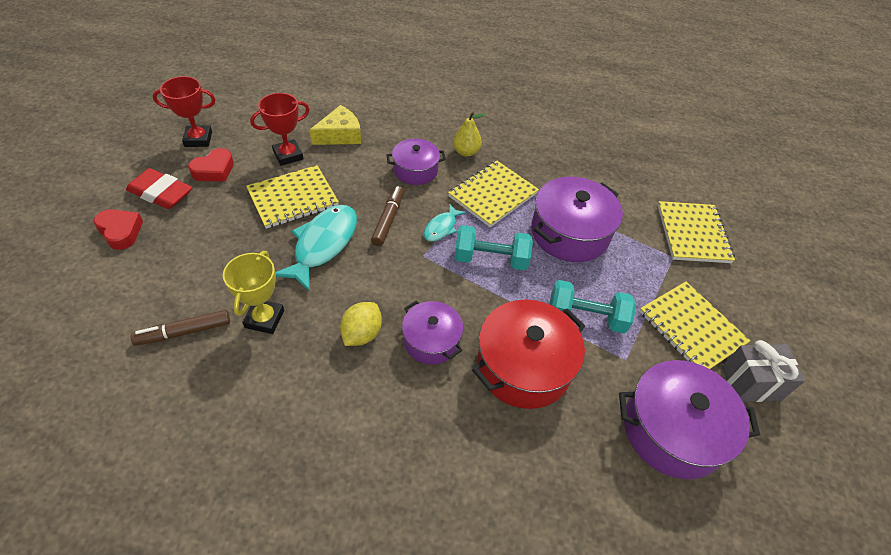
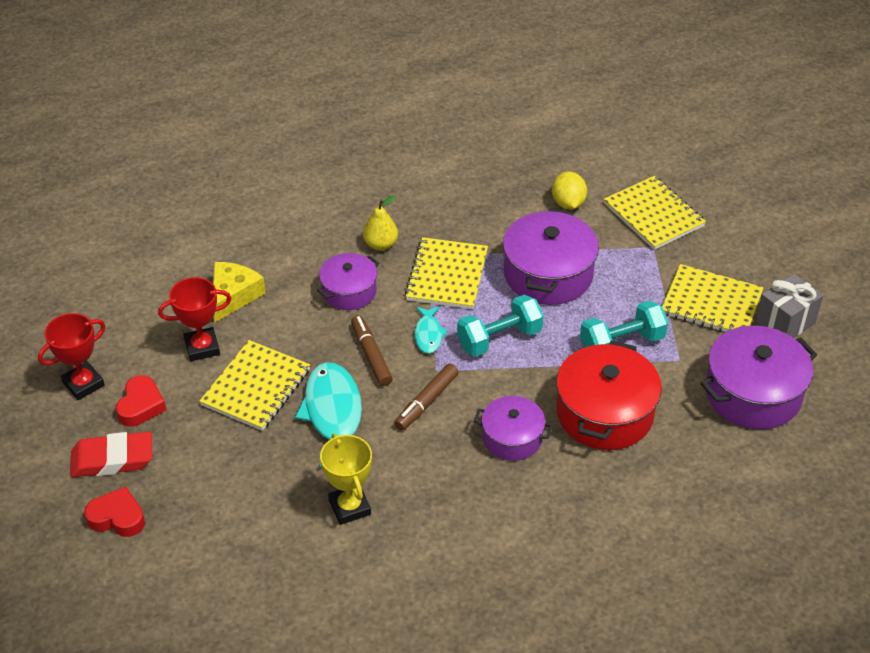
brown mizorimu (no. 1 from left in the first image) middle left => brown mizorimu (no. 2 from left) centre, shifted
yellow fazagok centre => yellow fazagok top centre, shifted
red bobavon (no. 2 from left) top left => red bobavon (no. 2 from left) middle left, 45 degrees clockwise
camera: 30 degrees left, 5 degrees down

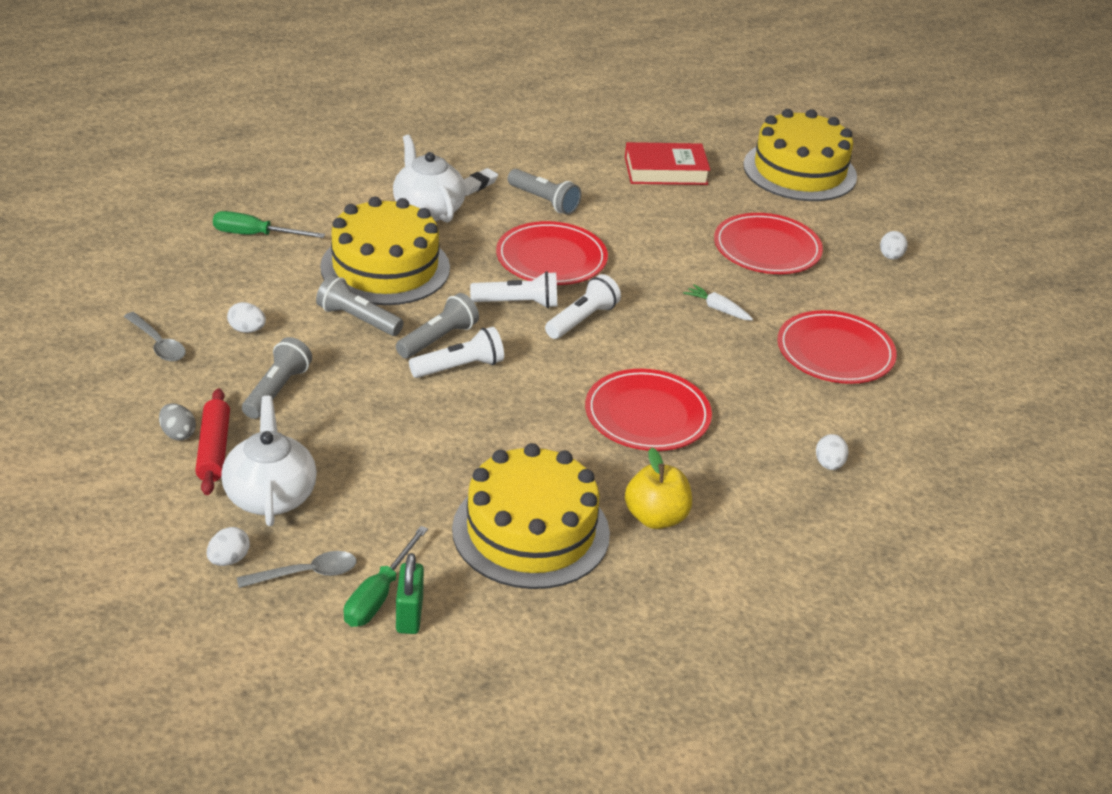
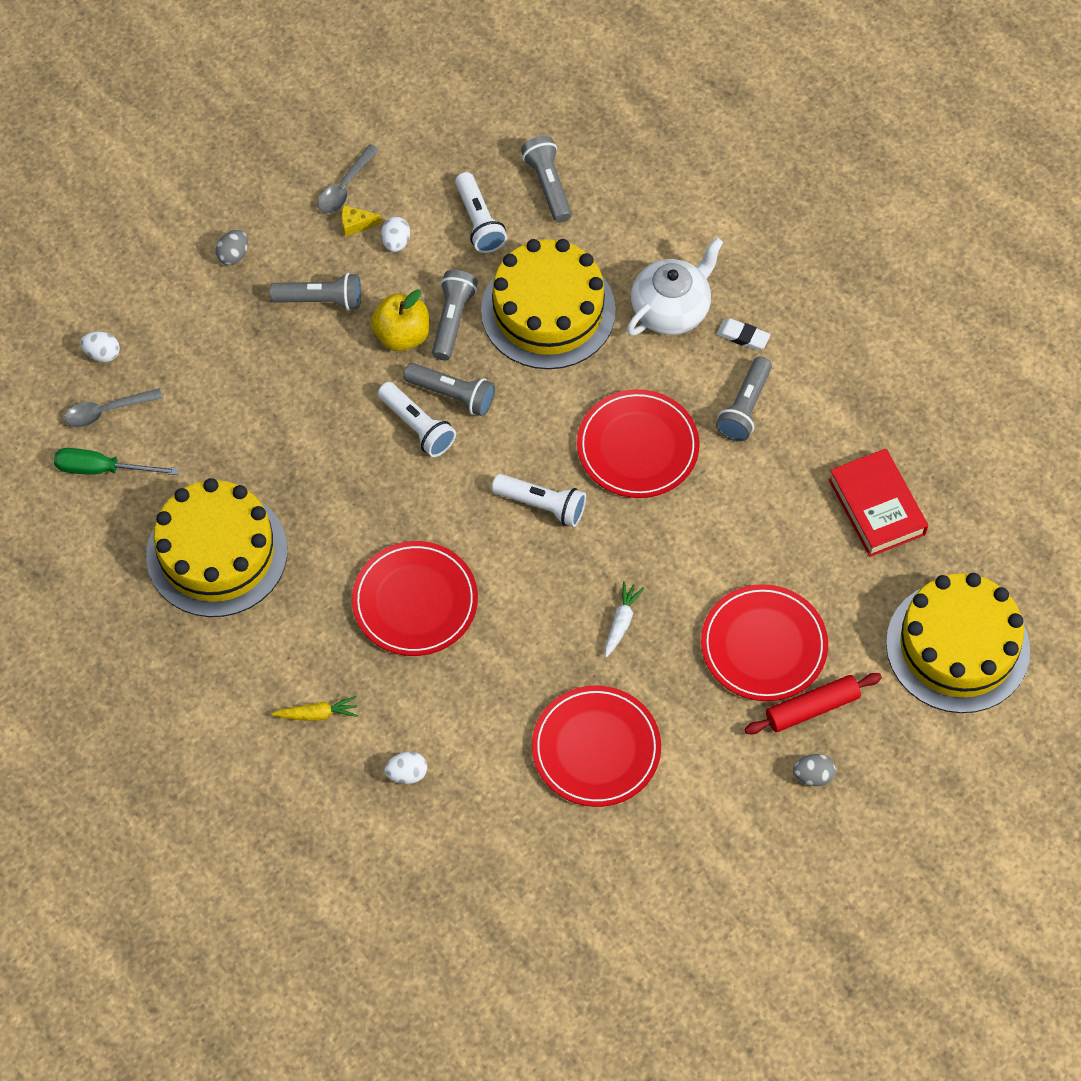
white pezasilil (no. 1 from left) middle left => nothing
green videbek bottom centre => nothing
nothing => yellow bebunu middle left
nothing => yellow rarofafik top centre
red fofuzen middle left => red fofuzen middle right, shifted
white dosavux (no. 2 from left) centre => white dosavux (no. 2 from left) top centre, shifted
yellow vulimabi centre => yellow vulimabi top centre, shifted
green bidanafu (no. 1 from left) top left => grey dosavux (no. 4 from left) top centre
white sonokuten (no. 4 from left) top right => grey sonokuten (no. 2 from left) bottom right
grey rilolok (no. 2 from left in the first image) bottom left => grey rilolok (no. 1 from left) middle left, 105 degrees clockwise
camera: 75 degrees right, 25 degrees up

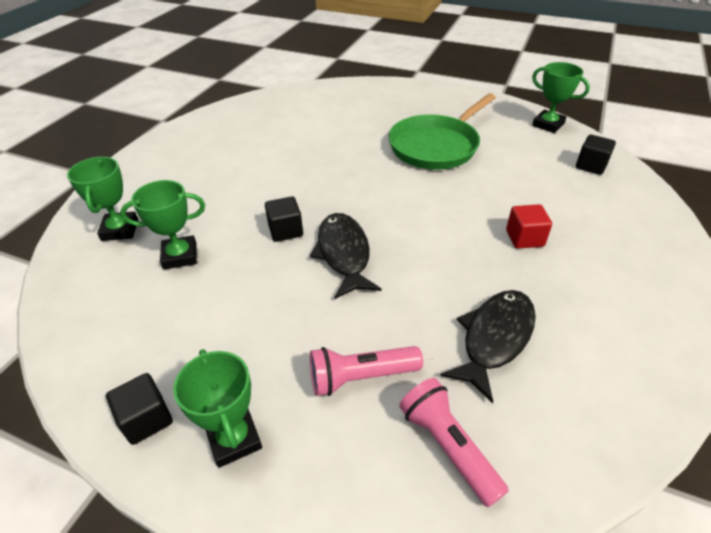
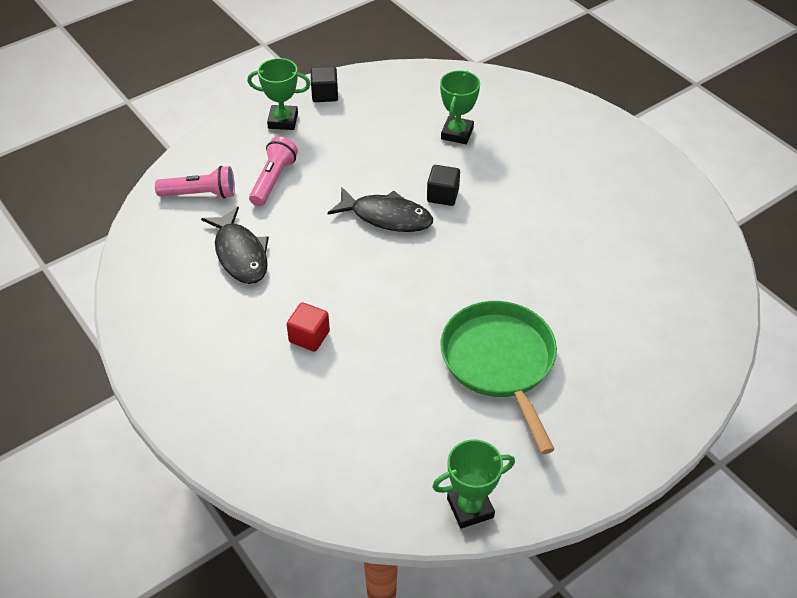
green bobavon (no. 1 from left) middle left => nothing
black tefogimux (no. 3 from left) top right => nothing
camera: 120 degrees right, 5 degrees up

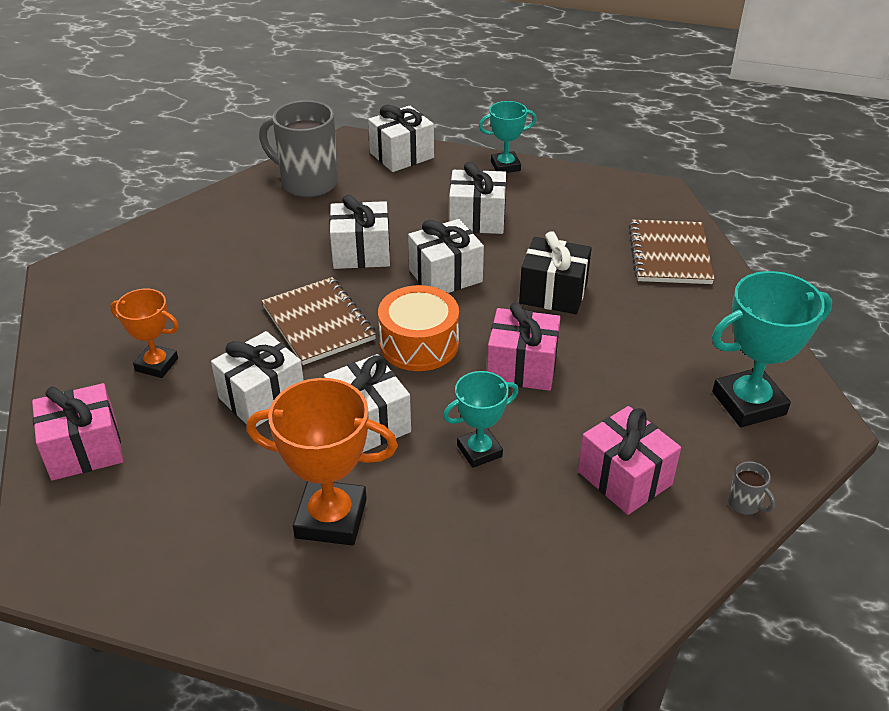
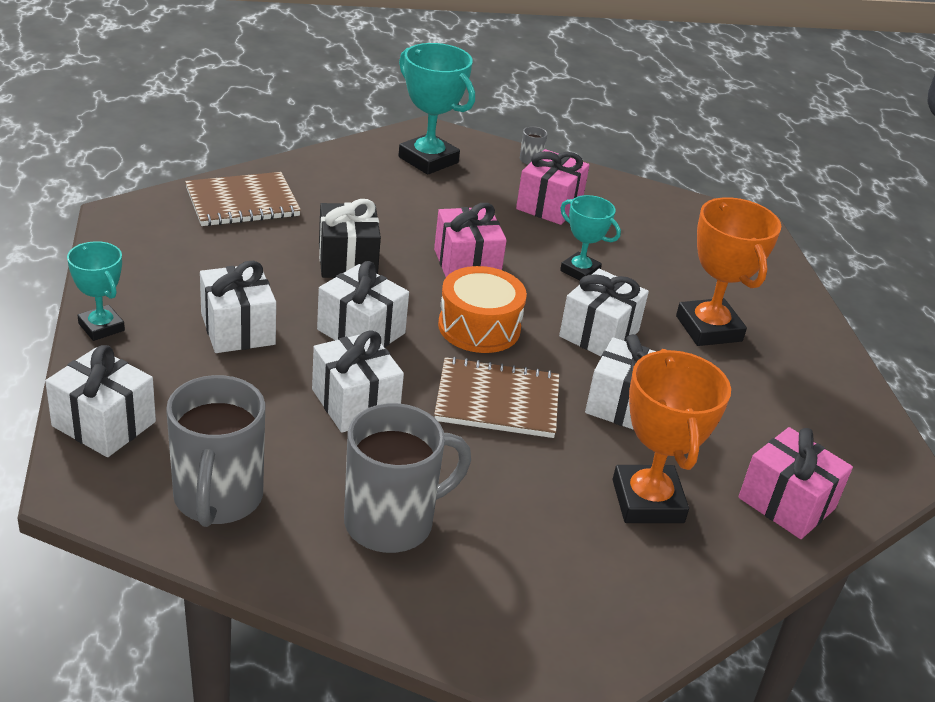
nothing => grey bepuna (no. 2 from left) bottom centre
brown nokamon (no. 1 from left in the first image) centre => brown nokamon (no. 2 from left) centre, 60 degrees clockwise
orange bobavon (no. 1 from left) middle left => orange bobavon (no. 1 from left) middle right, x1.65
camera: 120 degrees left, 5 degrees down

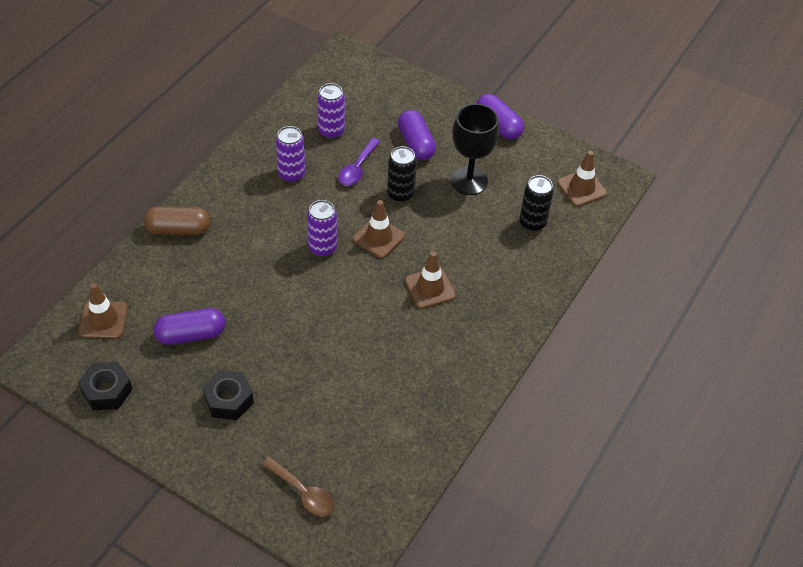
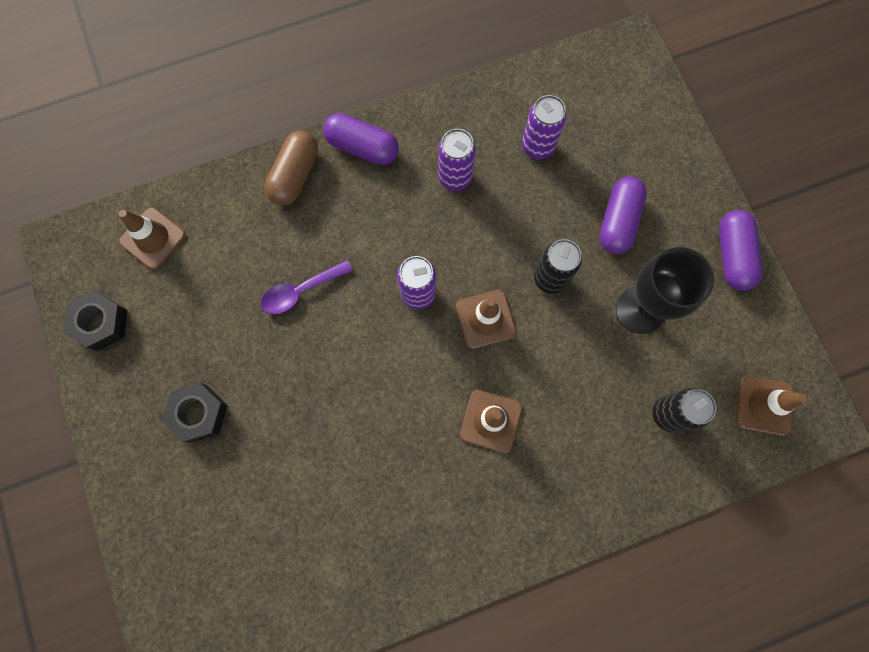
brown rilolok bottom centre => nothing
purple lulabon (no. 1 from left) middle left => purple lulabon (no. 1 from left) top centre, shifted
purple rilolok top centre => purple rilolok centre, shifted
brown lulabon middle left => brown lulabon top centre, 75 degrees clockwise
camera: 40 degrees right, 25 degrees up

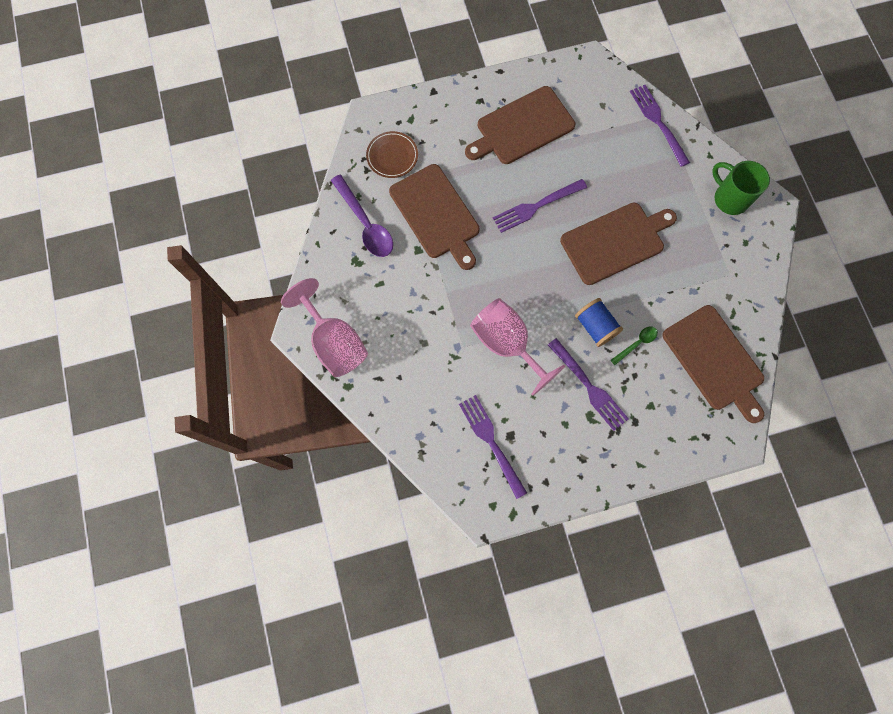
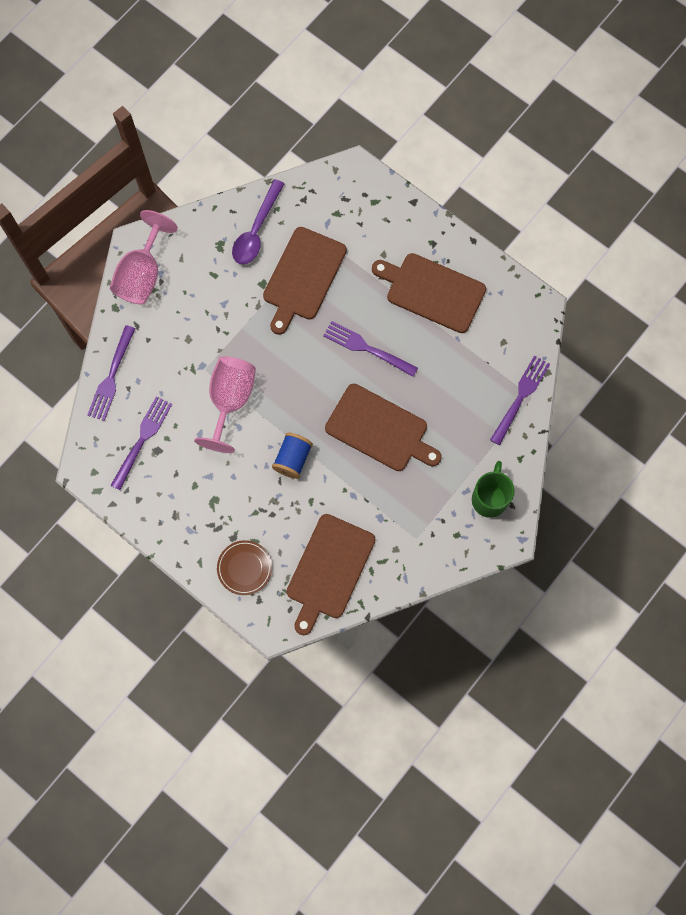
green rilolok middle right => nothing
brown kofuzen top centre => brown kofuzen centre, shifted
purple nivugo (no. 3 from left in the first image) centre => purple nivugo (no. 1 from left) middle left, shifted
camera: 55 degrees right, 0 degrees up

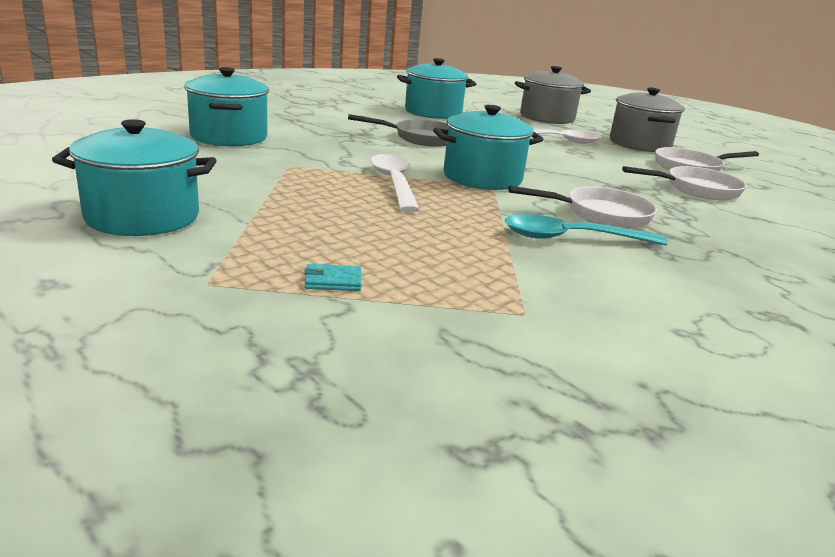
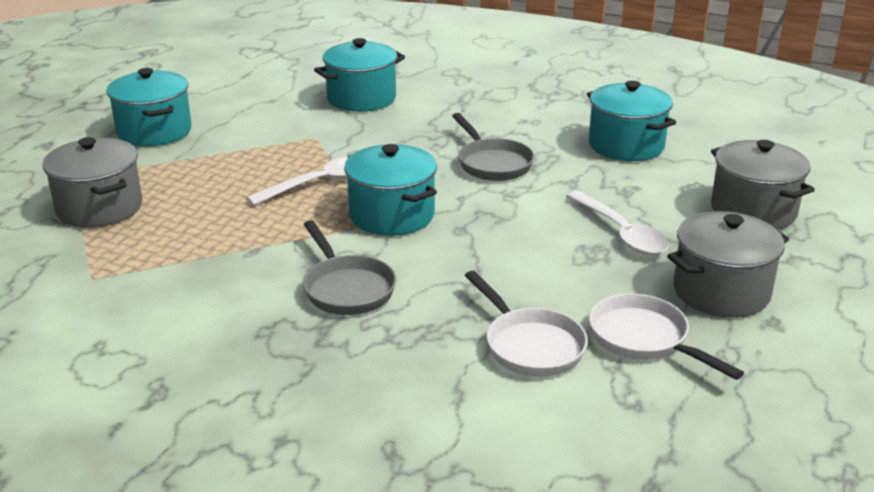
turquoise rilolok middle right => nothing
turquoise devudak centre => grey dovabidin (no. 1 from left) middle left
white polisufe (no. 1 from left) middle right => grey polisufe (no. 1 from left) centre
camera: 70 degrees right, 5 degrees up

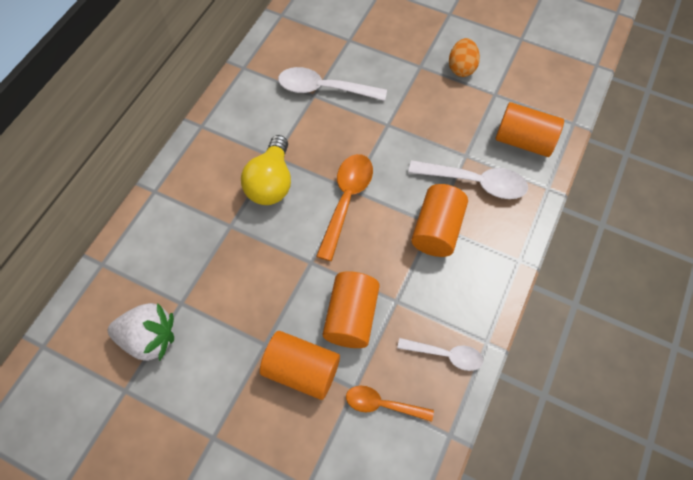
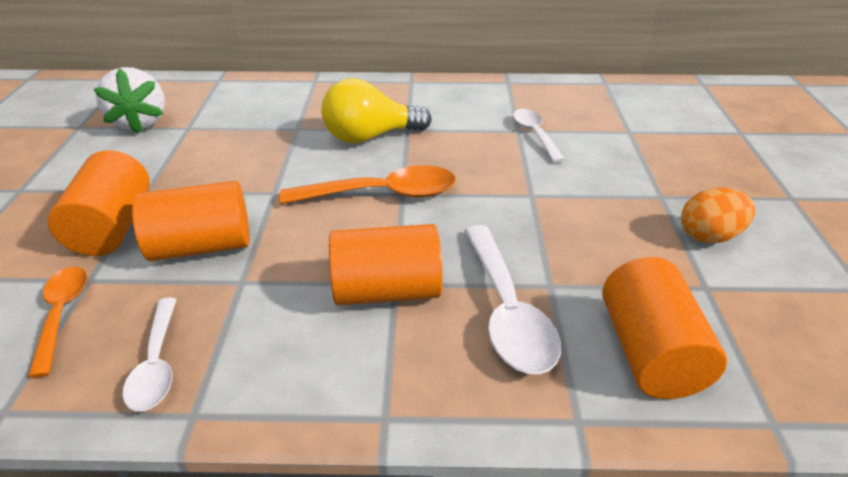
white rilolok (no. 1 from left in the first image) top centre => white rilolok (no. 3 from left) top centre, x0.63
camera: 65 degrees right, 25 degrees down

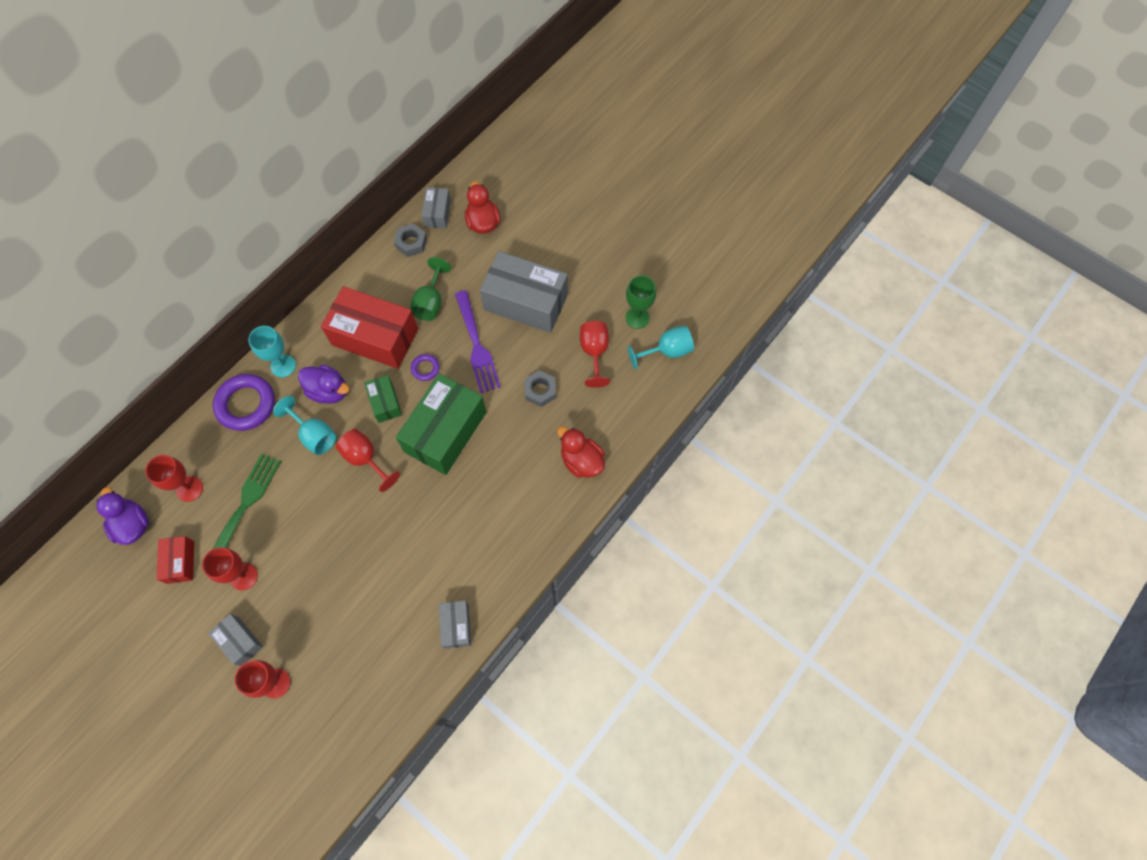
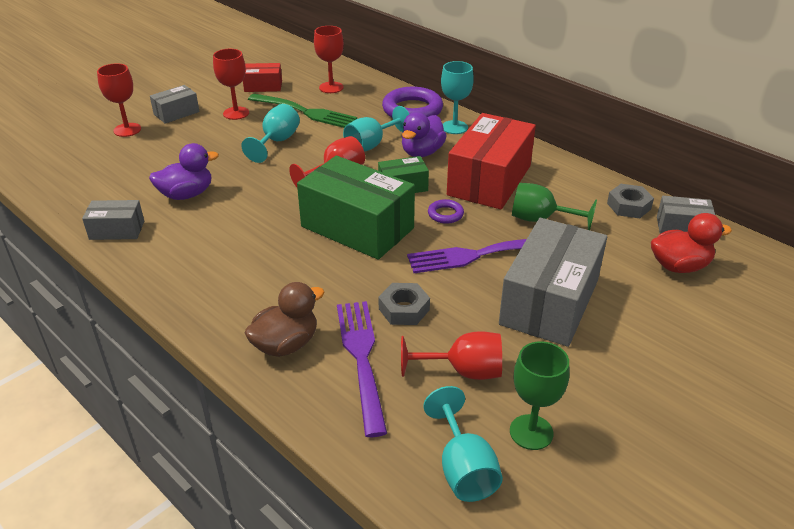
nothing => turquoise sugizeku (no. 1 from left) top centre
nothing => purple nivugo (no. 1 from left) bottom centre
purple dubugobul (no. 1 from left) middle left => purple dubugobul (no. 1 from left) top left, shifted
red dubugobul (no. 2 from left) centre => brown dubugobul centre
camera: 95 degrees right, 30 degrees down

